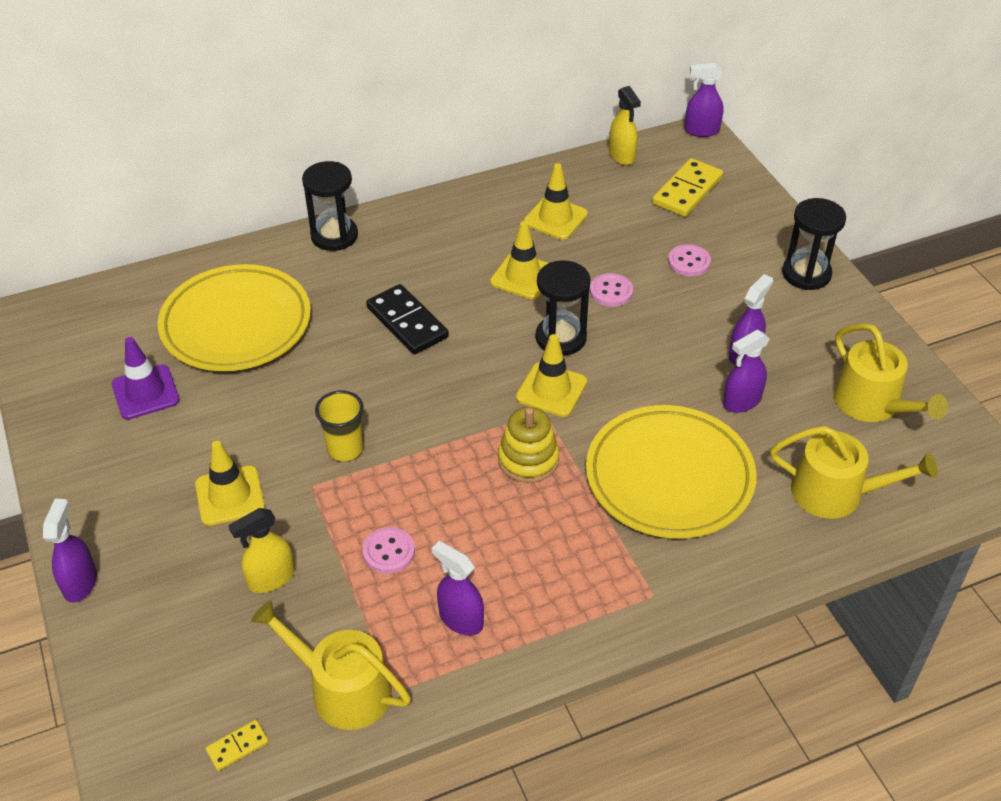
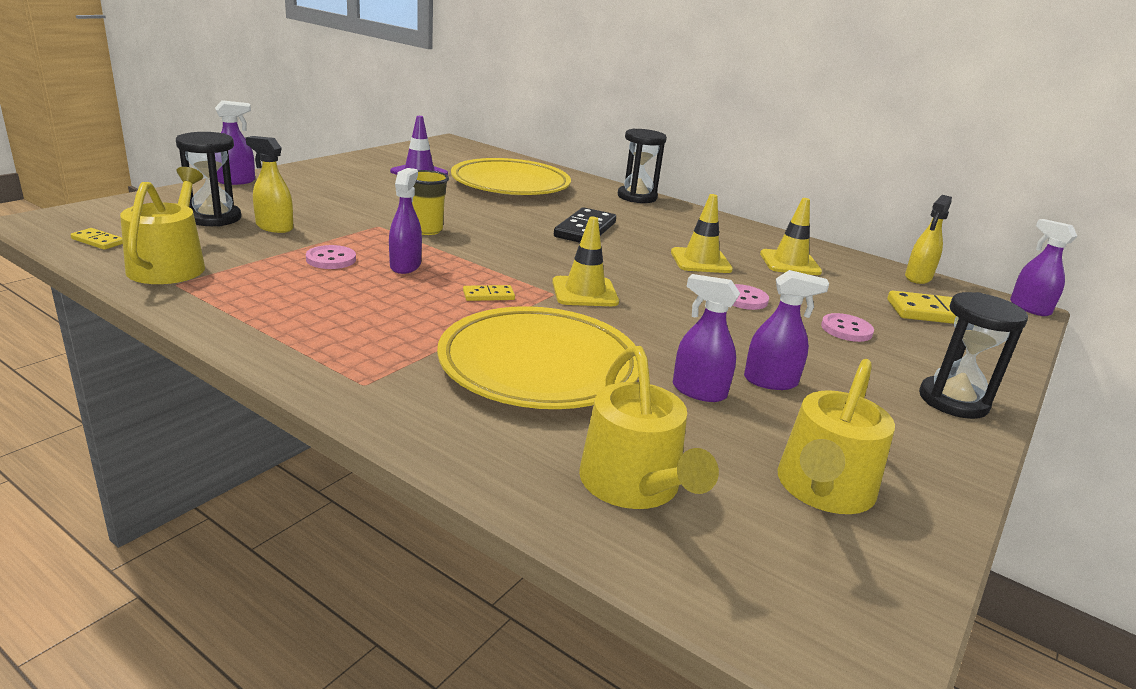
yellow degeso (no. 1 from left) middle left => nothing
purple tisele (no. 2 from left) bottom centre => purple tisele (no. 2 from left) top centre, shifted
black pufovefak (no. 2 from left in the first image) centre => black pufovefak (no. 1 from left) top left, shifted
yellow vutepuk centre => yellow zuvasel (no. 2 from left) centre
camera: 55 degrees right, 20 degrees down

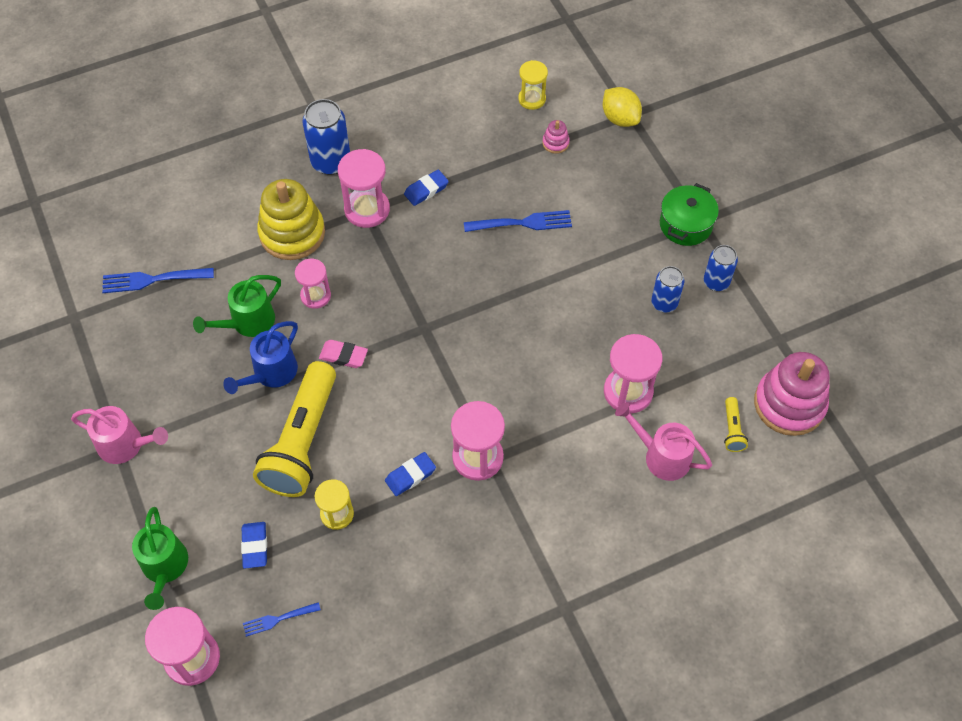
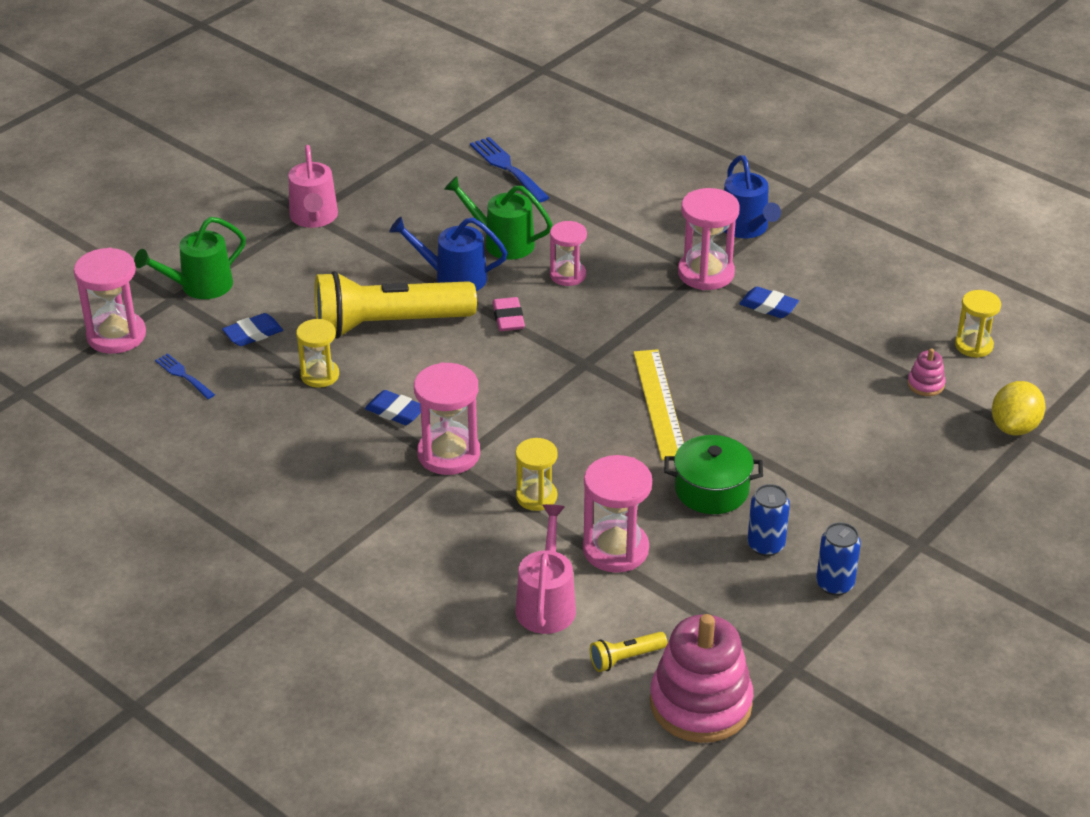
yellow vutepuk top left => nothing
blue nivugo (no. 3 from left) top centre => nothing
nothing => yellow pufovefak (no. 2 from left) centre
nothing => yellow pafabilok centre
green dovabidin top right => green dovabidin centre, shifted
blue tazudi (no. 1 from left) top centre => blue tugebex (no. 2 from left) top right
camera: 65 degrees right, 20 degrees down

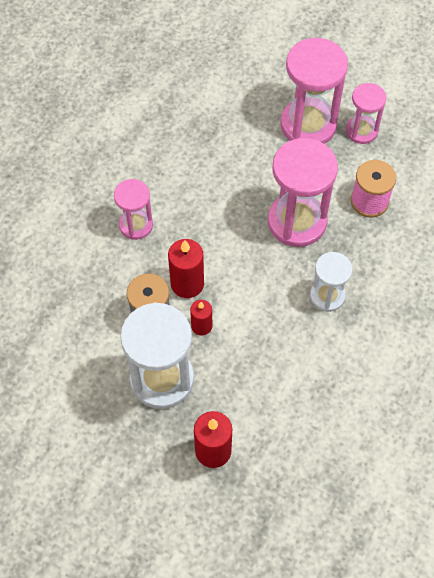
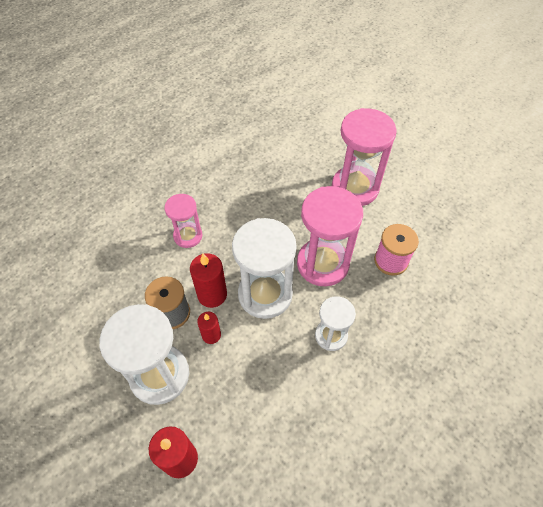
pink pufovefak (no. 4 from left) top right => nothing
nothing => white pufovefak (no. 2 from left) centre
camera: 15 degrees right, 5 degrees down

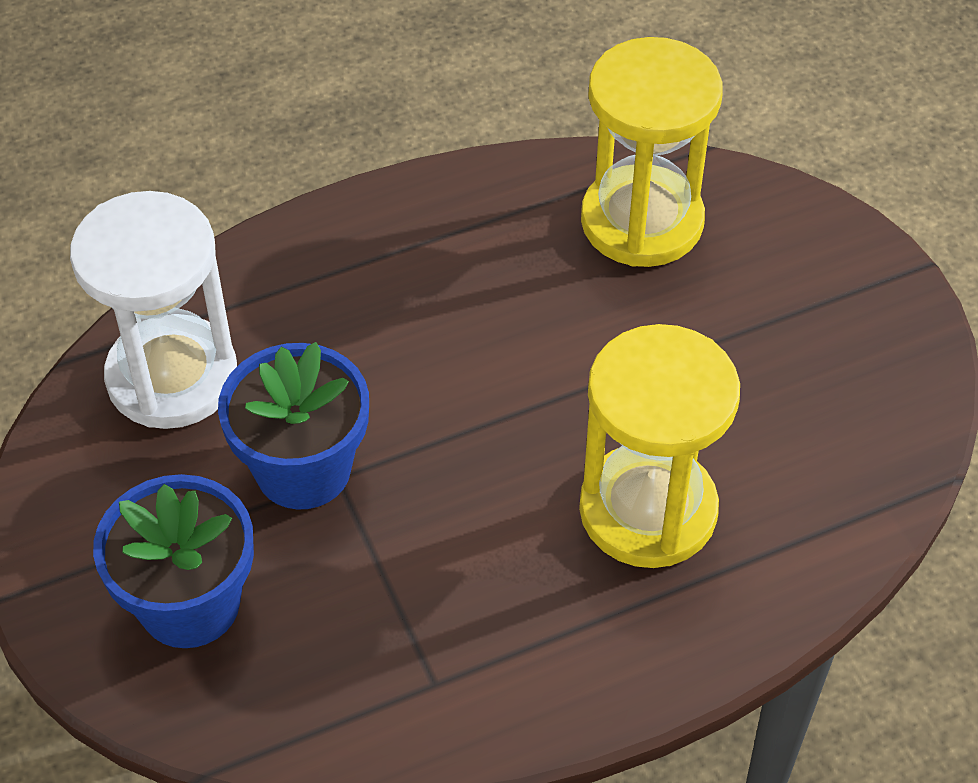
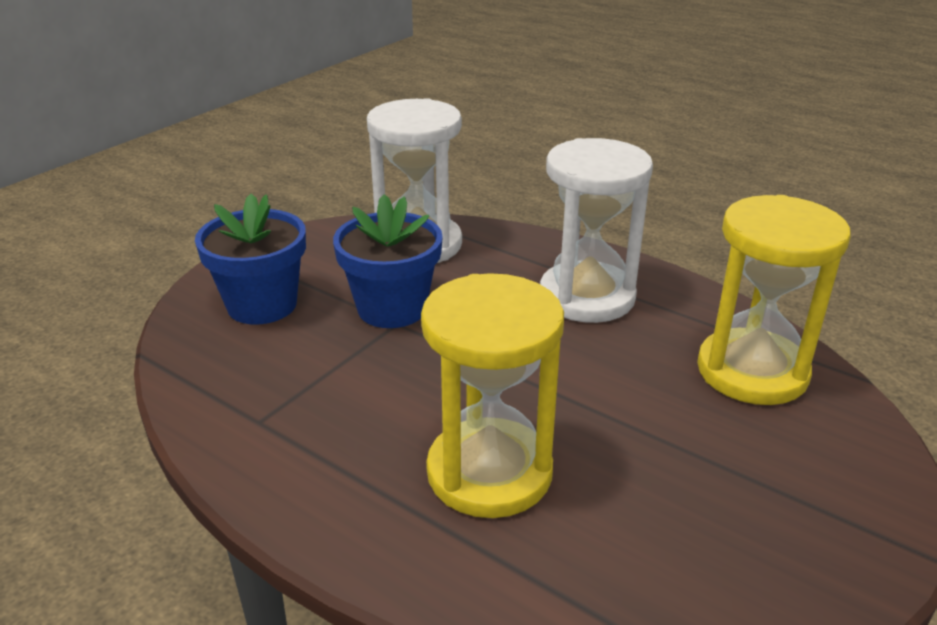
nothing => white pufovefak (no. 2 from left) centre
camera: 60 degrees right, 20 degrees down

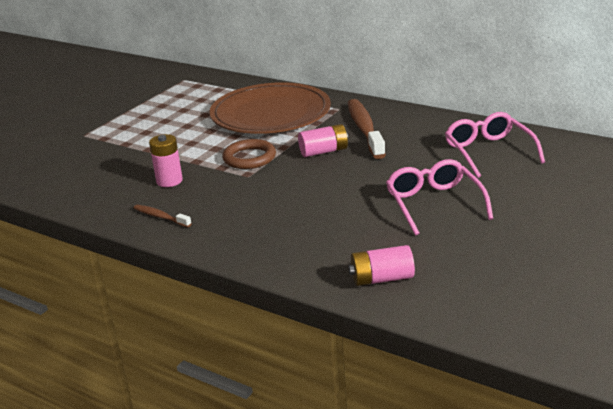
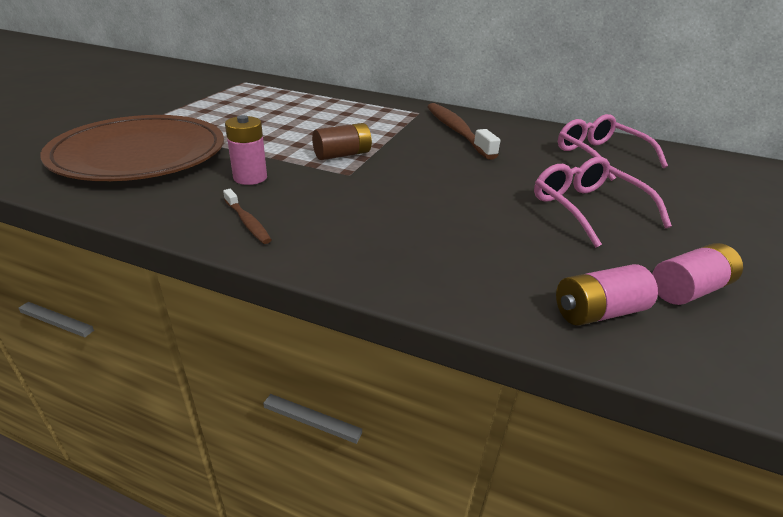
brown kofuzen top centre => brown kofuzen top left, shifted
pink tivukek (no. 2 from left in the first image) centre => pink tivukek (no. 3 from left) middle right, shifted
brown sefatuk centre => brown tivukek top centre
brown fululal (no. 1 from left) middle left, 150 degrees counterclockwise
camera: 15 degrees left, 5 degrees up

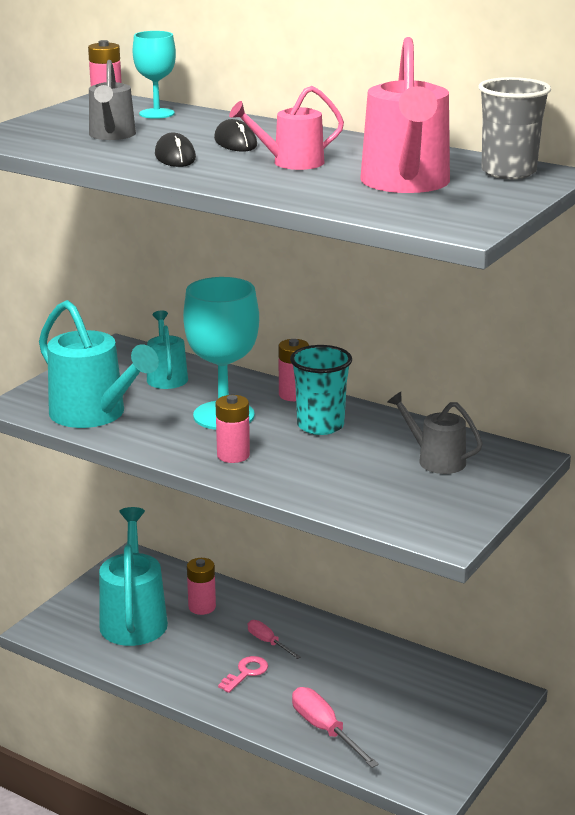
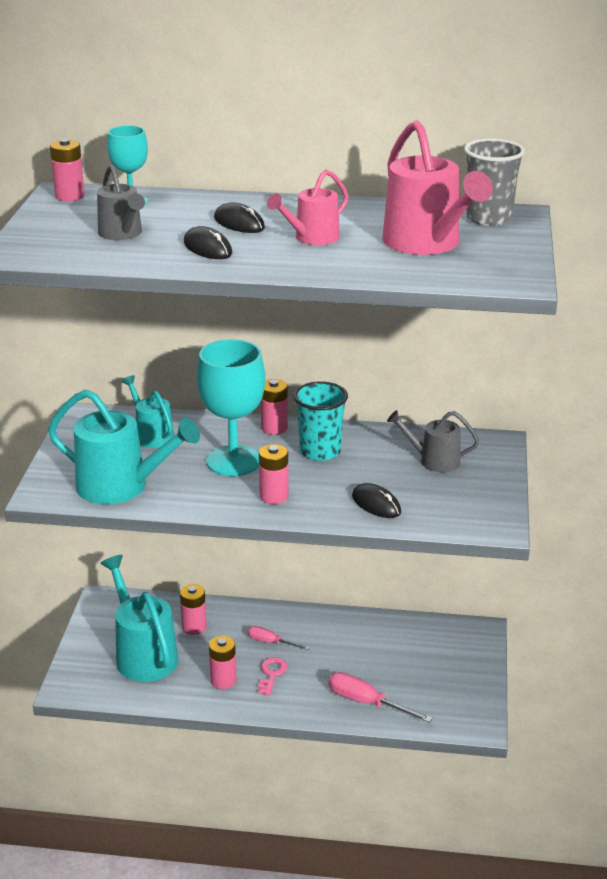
nothing => pink tivukek (no. 3 from left) bottom centre
nothing => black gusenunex (no. 3 from left) centre
camera: 25 degrees left, 5 degrees up

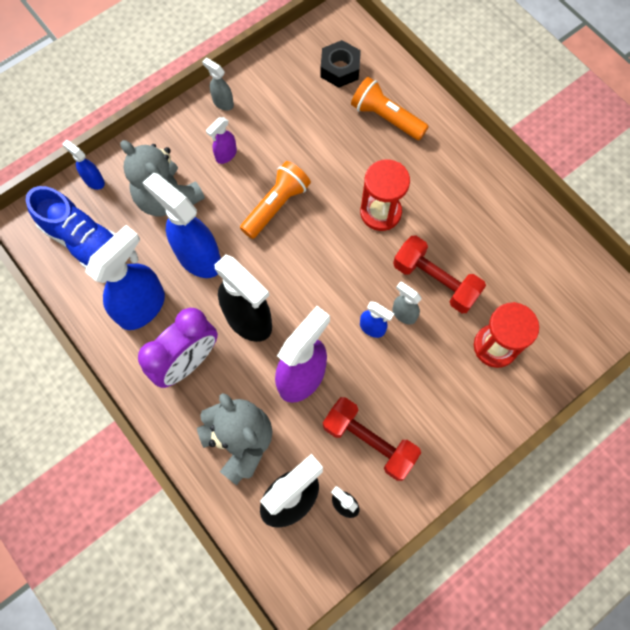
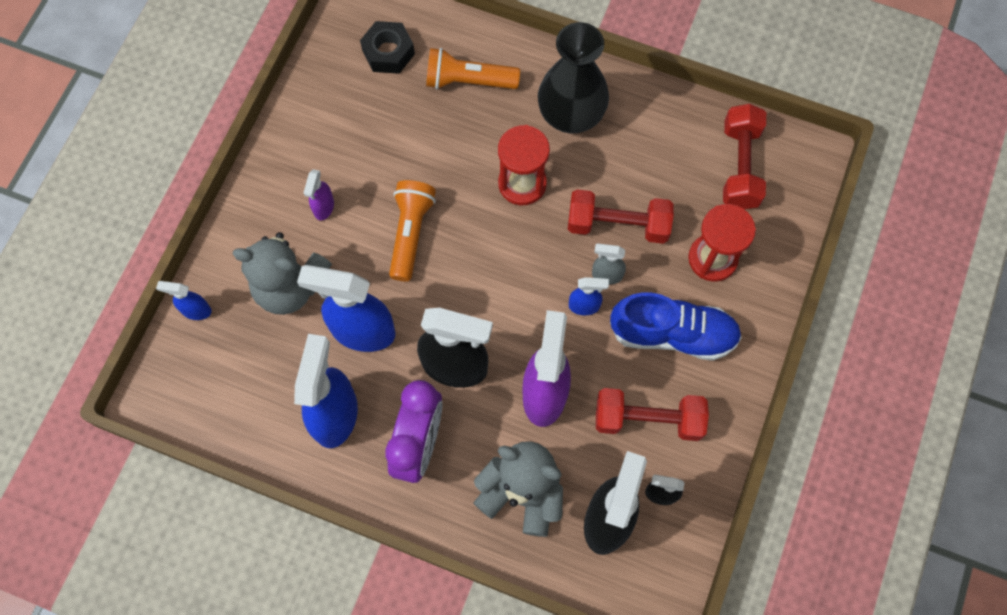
grey tisele (no. 1 from left) top centre => nothing
nothing => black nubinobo top centre
nothing => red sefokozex (no. 3 from left) top right
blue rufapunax middle left => blue rufapunax middle right, shifted
camera: 30 degrees left, 0 degrees up

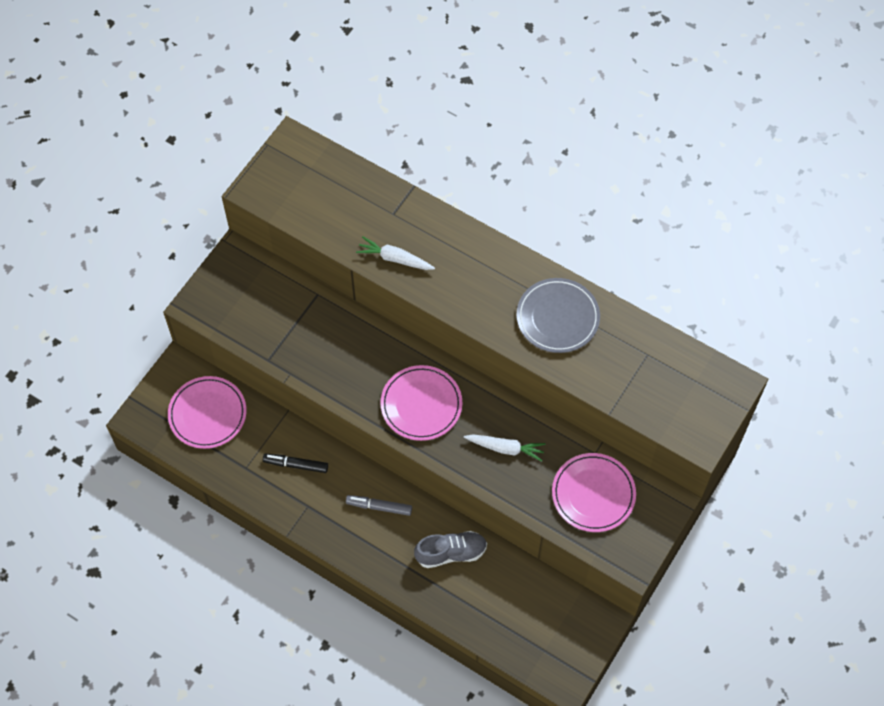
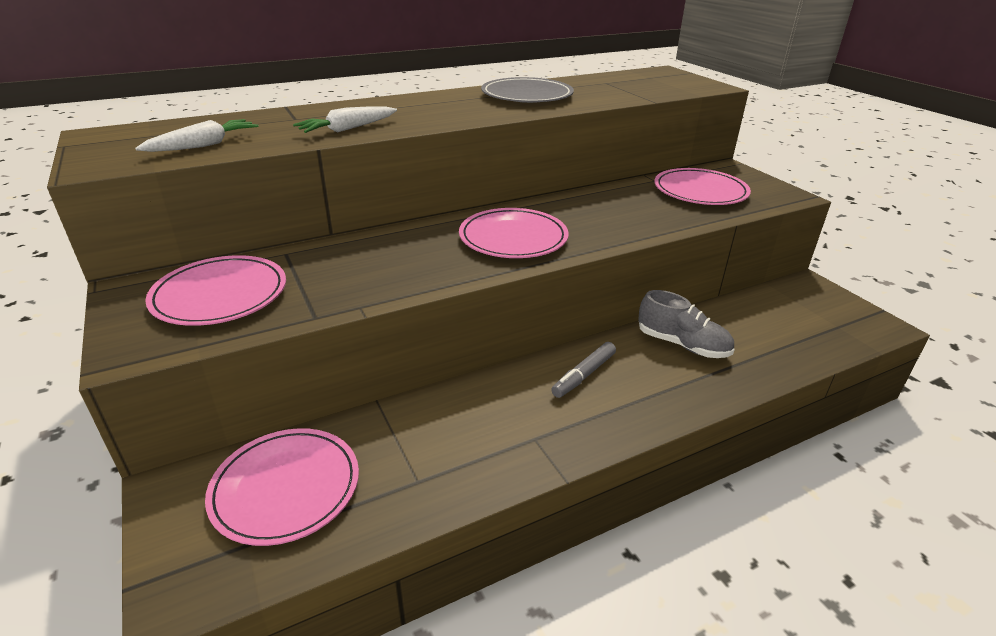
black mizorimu centre => nothing
nothing => pink kofuzen (no. 1 from left) middle left
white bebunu (no. 2 from left in the first image) centre => white bebunu (no. 1 from left) top left, shifted
grey rufapunax bottom centre => grey rufapunax middle right, 105 degrees clockwise
camera: 60 degrees left, 30 degrees down

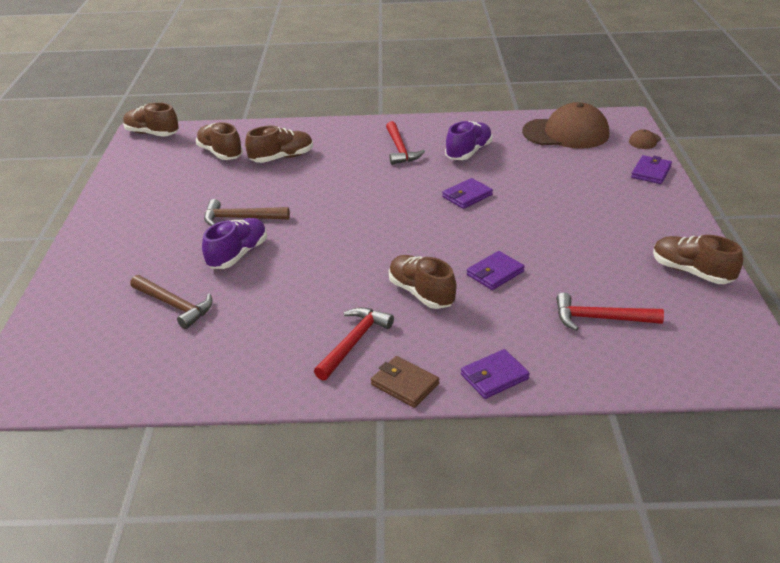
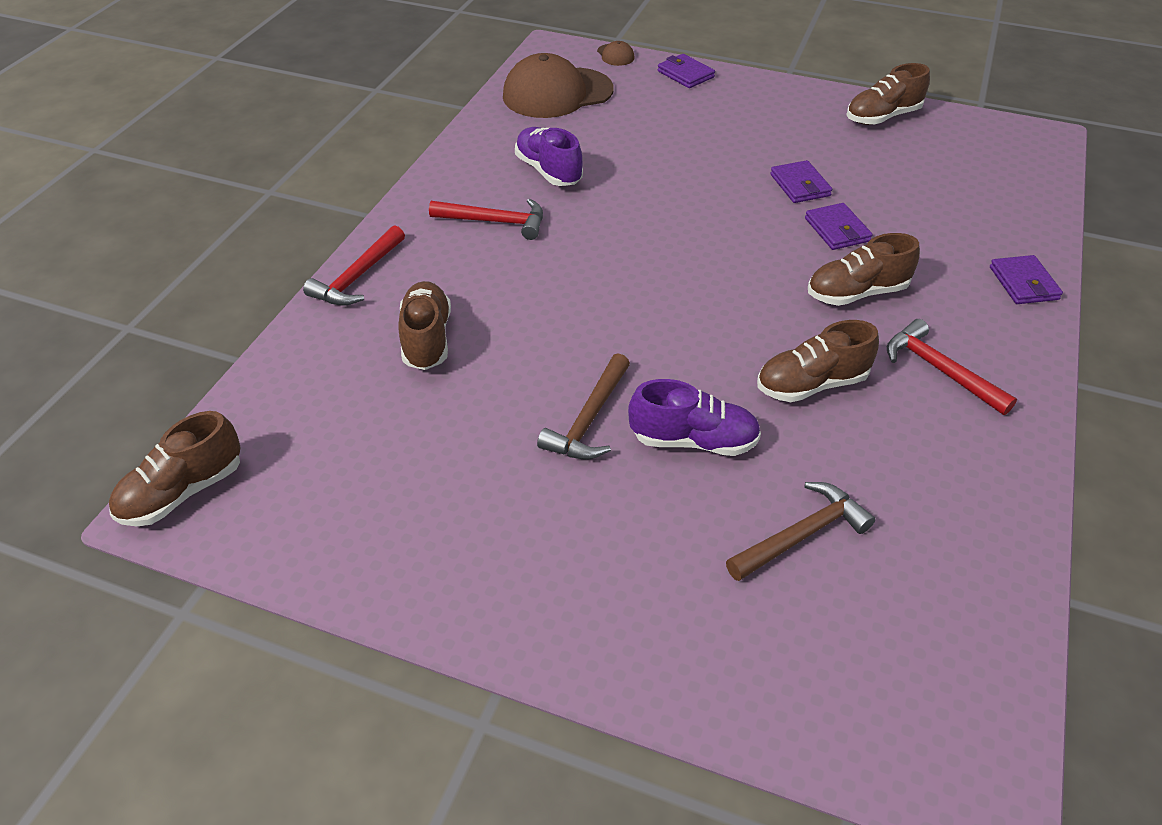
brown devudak bottom centre => nothing
brown rufapunax (no. 2 from left in the first image) top left => brown rufapunax (no. 3 from left) middle right, shifted
purple devudak (no. 1 from left in the first image) centre => purple devudak (no. 2 from left) top right, shifted
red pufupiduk (no. 3 from left in the first image) middle right => red pufupiduk (no. 1 from left) top left, shifted
purple rufapunax (no. 1 from left in the first image) middle left => purple rufapunax (no. 2 from left) centre, 135 degrees clockwise
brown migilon (no. 1 from left) top right => brown migilon (no. 1 from left) top centre, 135 degrees counterclockwise
camera: 70 degrees left, 10 degrees up

